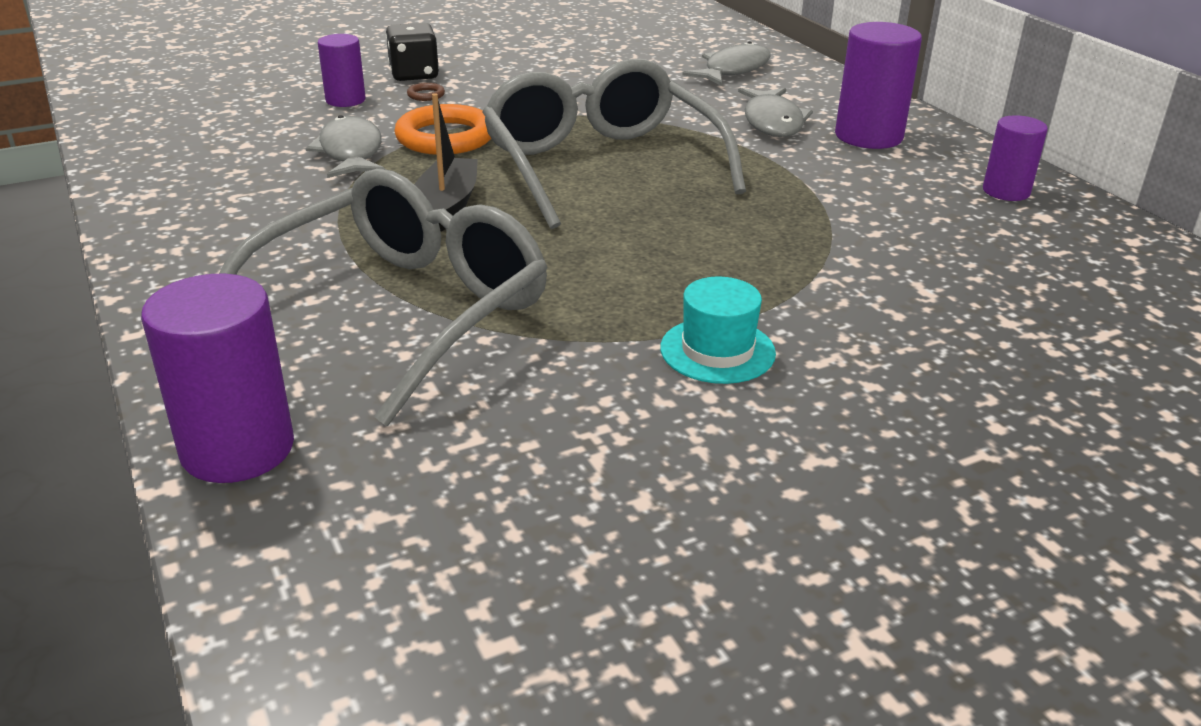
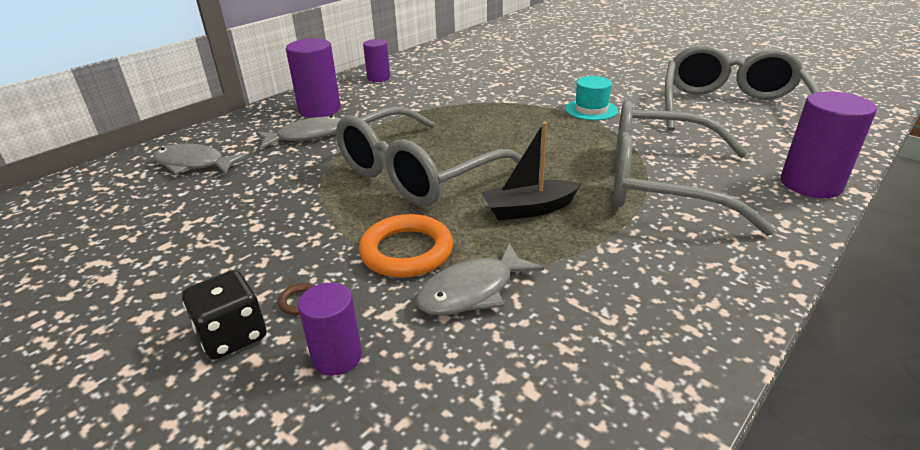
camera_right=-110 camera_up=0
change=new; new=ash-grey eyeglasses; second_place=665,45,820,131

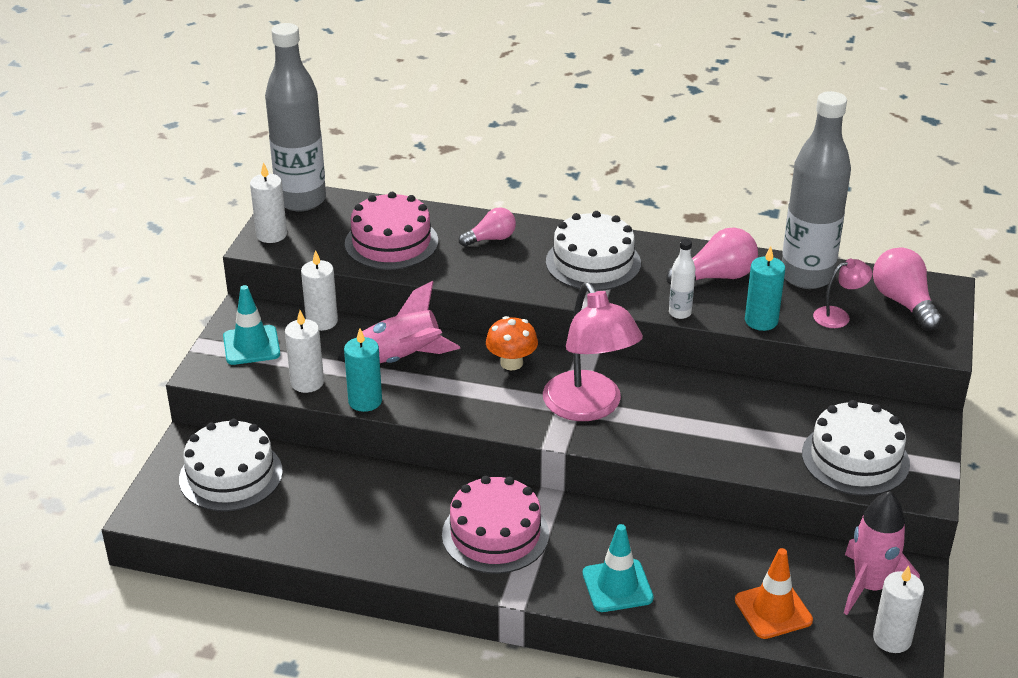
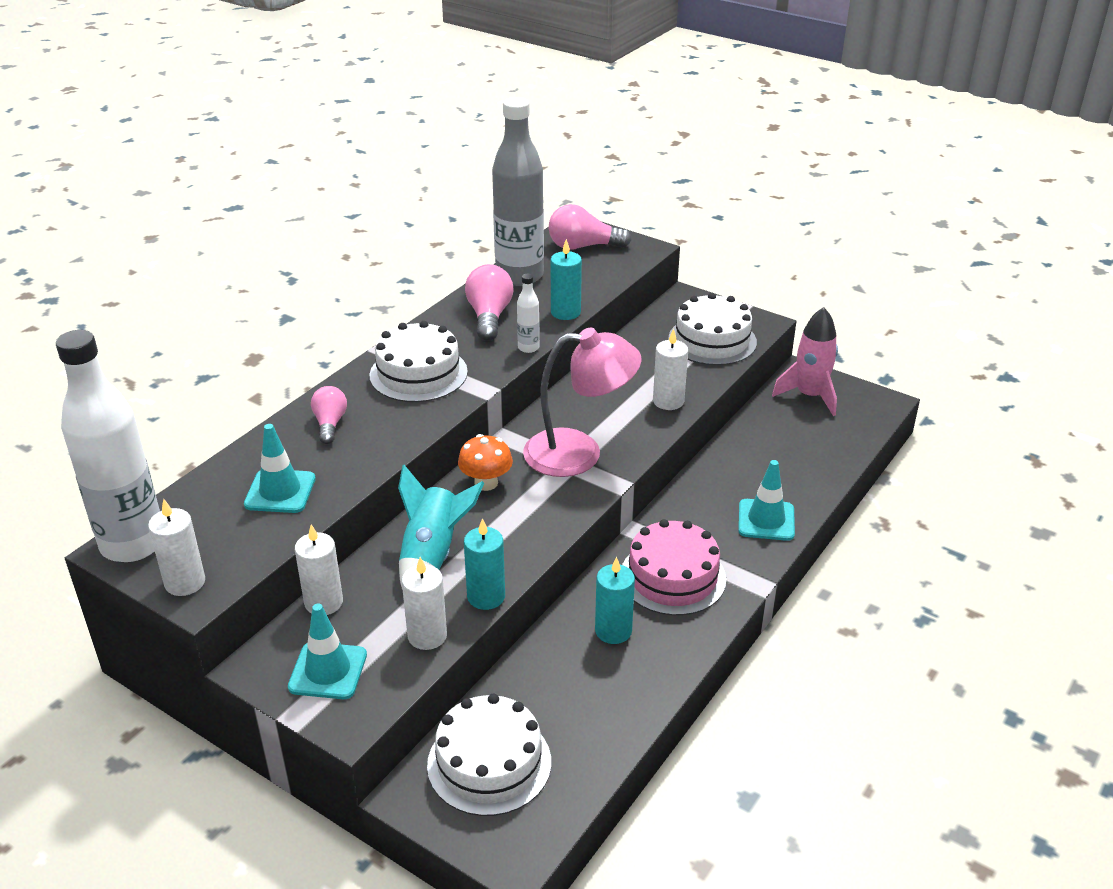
camera_right=-70 camera_up=0
change=repainted; old=ash-grey flask; new=pure white flask; first_place=265,23,326,211; second_place=56,330,160,562
change=swapped; old=rosy gateau; new=aqua road cone; first_place=345,192,438,270; second_place=244,424,316,513
change=gone; old=rosy reading lamp; first_place=813,259,872,328
change=repainted; old=rosy spaceship; new=aqua spaceship; first_place=337,281,460,363; second_place=398,465,484,590
change=gone; old=bright orange road cone; first_place=735,548,813,639
change=shifted; old=pure white candle; first_place=873,566,924,653; second_place=653,329,688,410
change=new; new=aqua candle; second_place=595,557,635,644

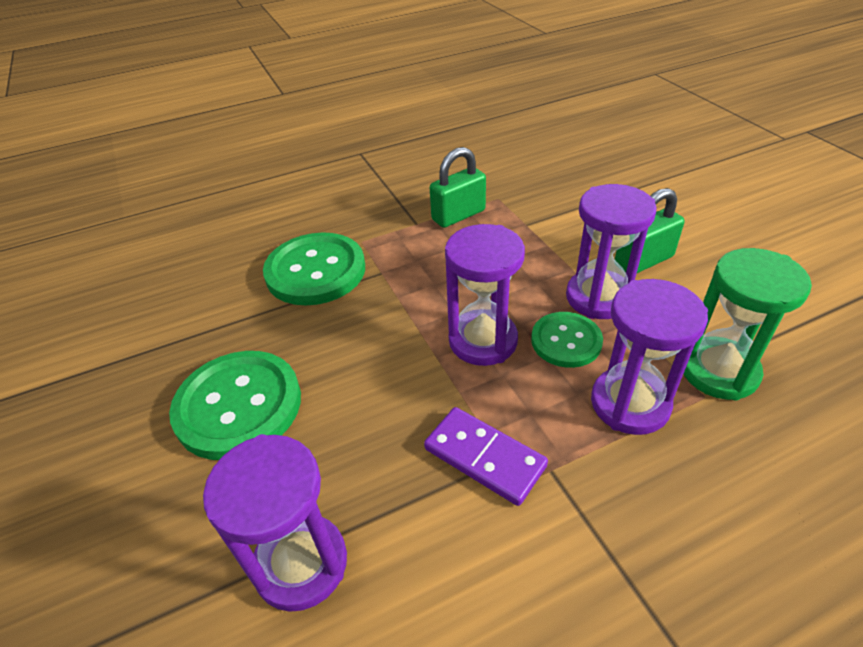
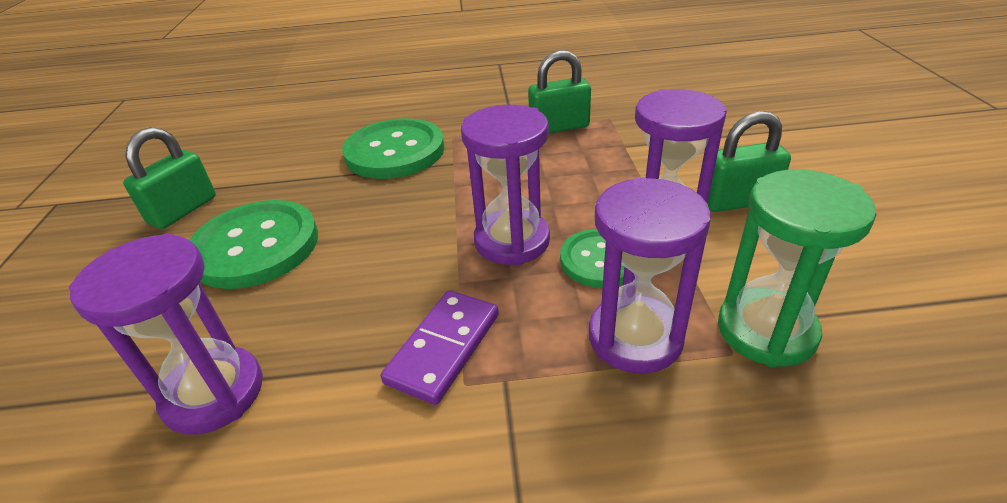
camera_right=20 camera_up=-5
change=rotated; old=purple domino piece; first_place=424,407,548,506; second_place=381,290,499,405; degrees=60
change=new; new=emerald small lock; second_place=123,127,216,229

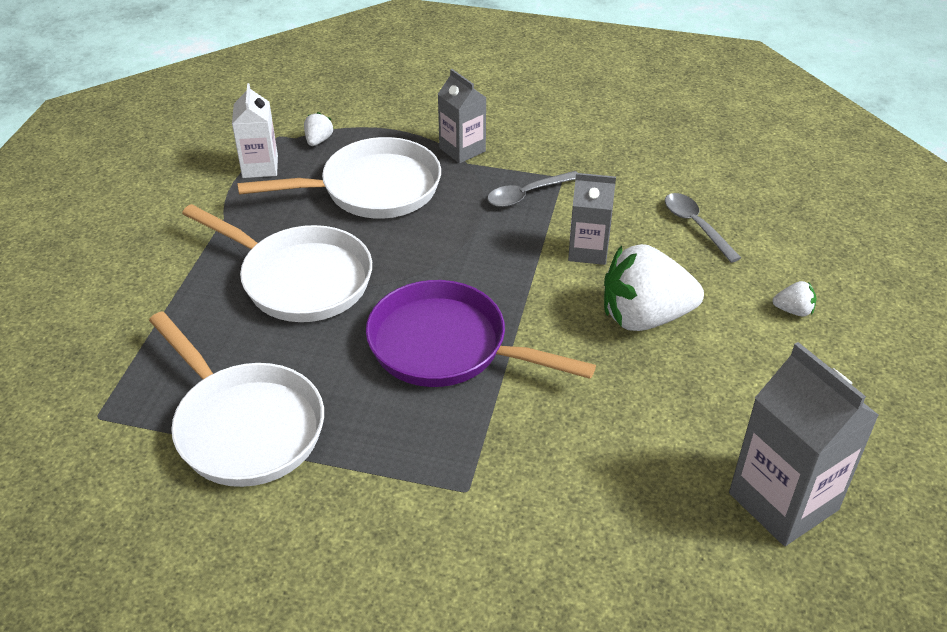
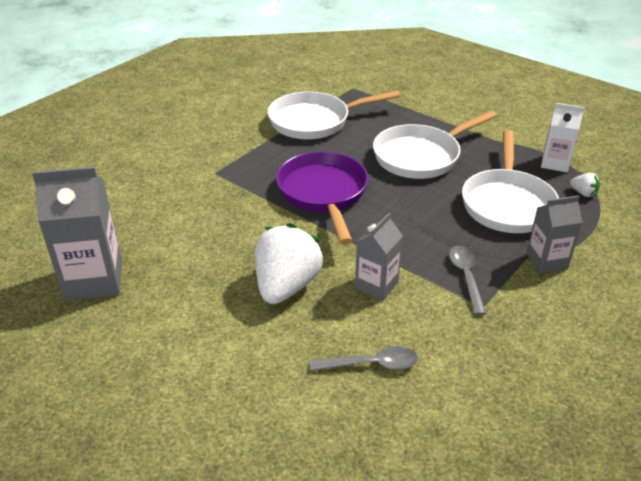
camera_right=115 camera_up=-5
change=rotated; old=purple frying pan; first_place=366,280,596,387; second_place=276,151,368,245; degrees=-60
change=gone; old=pure white berry; first_place=772,281,816,317

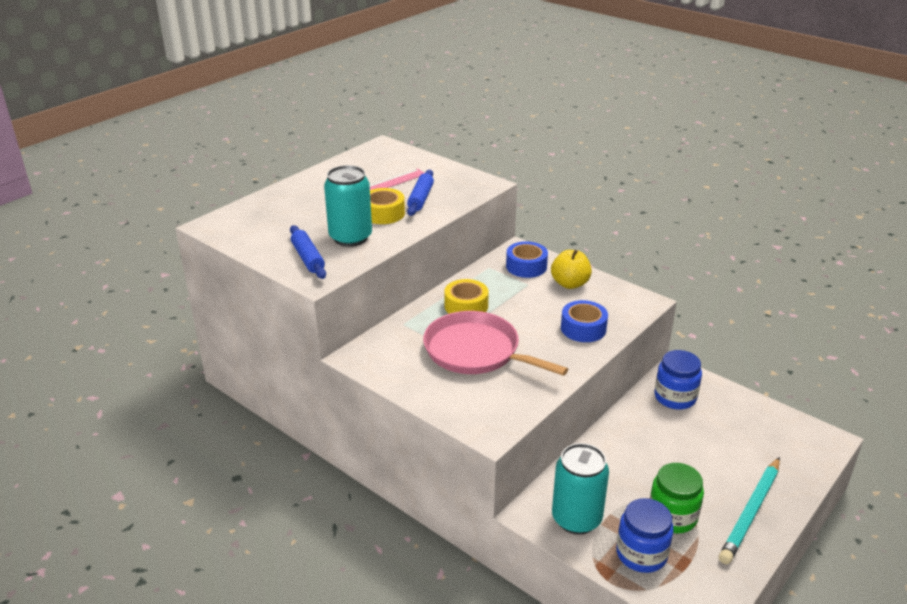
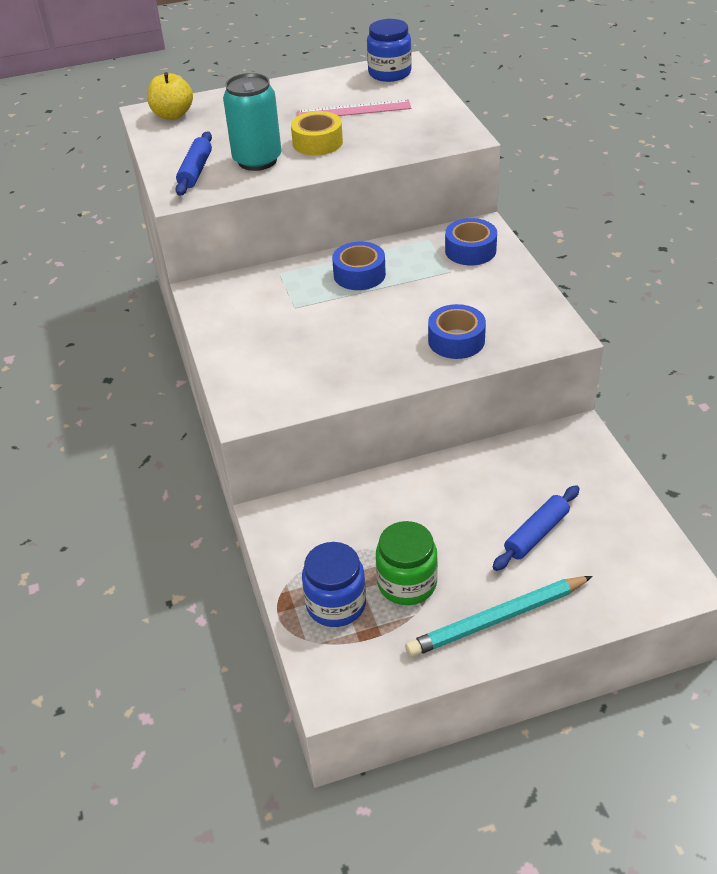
camera_right=35 camera_up=10
change=shifted; old=blue pastry roller; first_place=407,170,434,216; second_place=493,485,580,571
change=shifted; old=bright yellow apple; first_place=551,250,592,289; second_place=147,72,193,120
change=repainted; old=bright yellow roll of tape; new=blue roll of tape; first_place=444,279,489,314; second_place=332,241,386,290
change=gone; old=rosy frying pan; first_place=423,311,568,376
change=shifted; old=blue jam jar; first_place=654,350,702,410; second_place=367,19,412,82
change=gone; old=aqua can; first_place=552,443,609,535

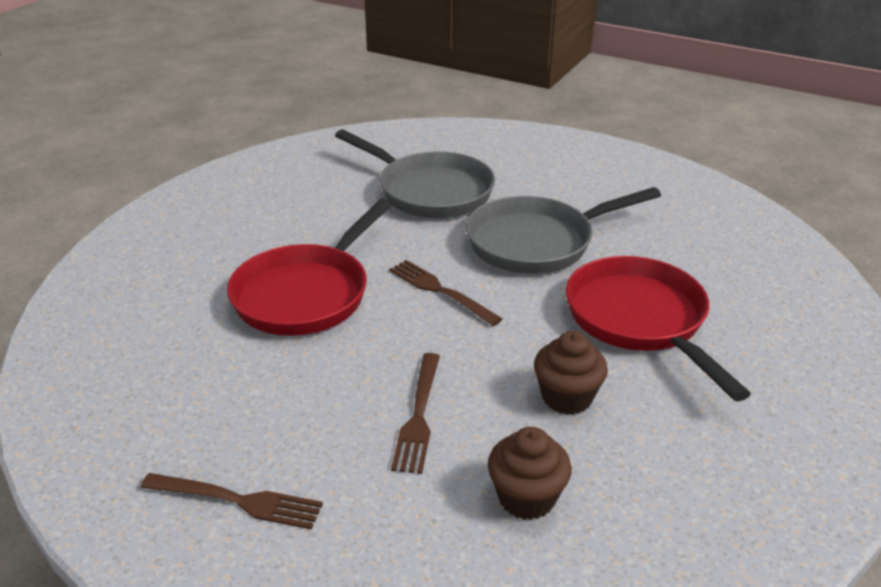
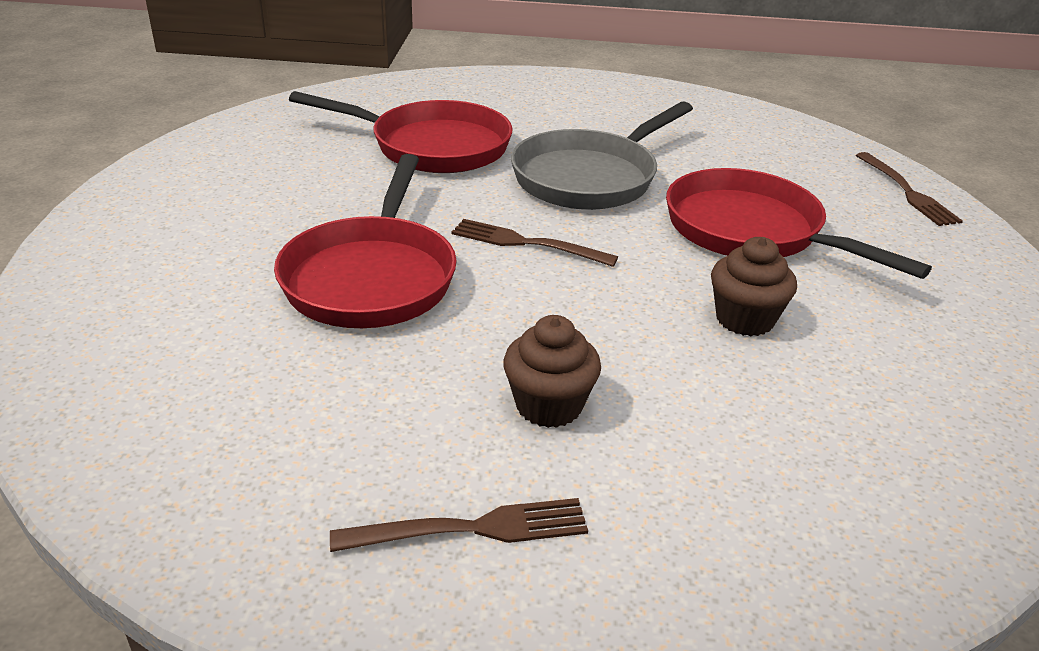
camera_right=-25 camera_up=0
change=repainted; old=ash-grey frying pan; new=crimson frying pan; first_place=335,129,495,218; second_place=289,91,513,173
change=shifted; old=brown table fork; first_place=391,353,440,474; second_place=856,152,963,226
change=shifted; old=brown fairy cake; first_place=488,427,572,520; second_place=503,315,601,428

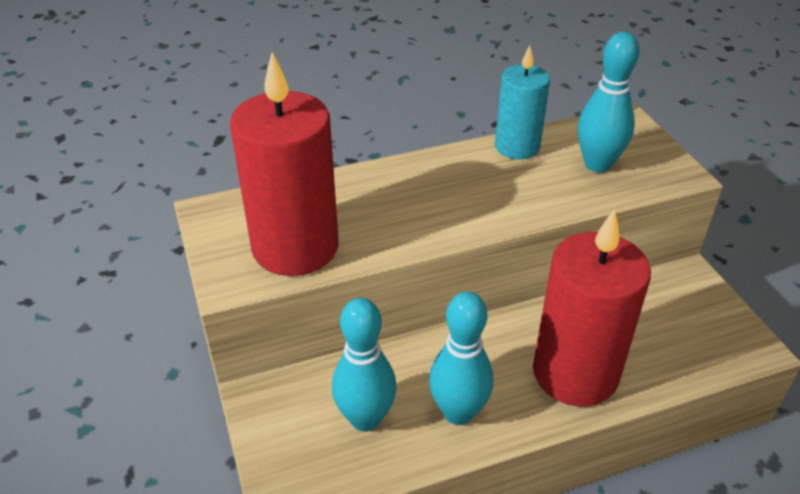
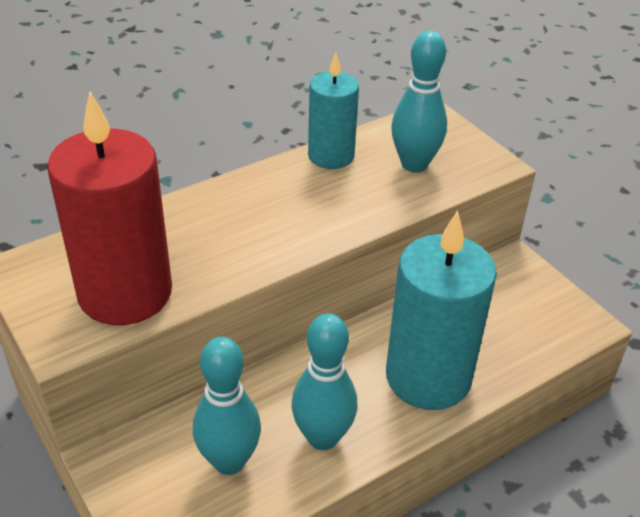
camera_right=-15 camera_up=0
change=repainted; old=crimson candle; new=aqua candle; first_place=533,209,651,406; second_place=386,210,497,410

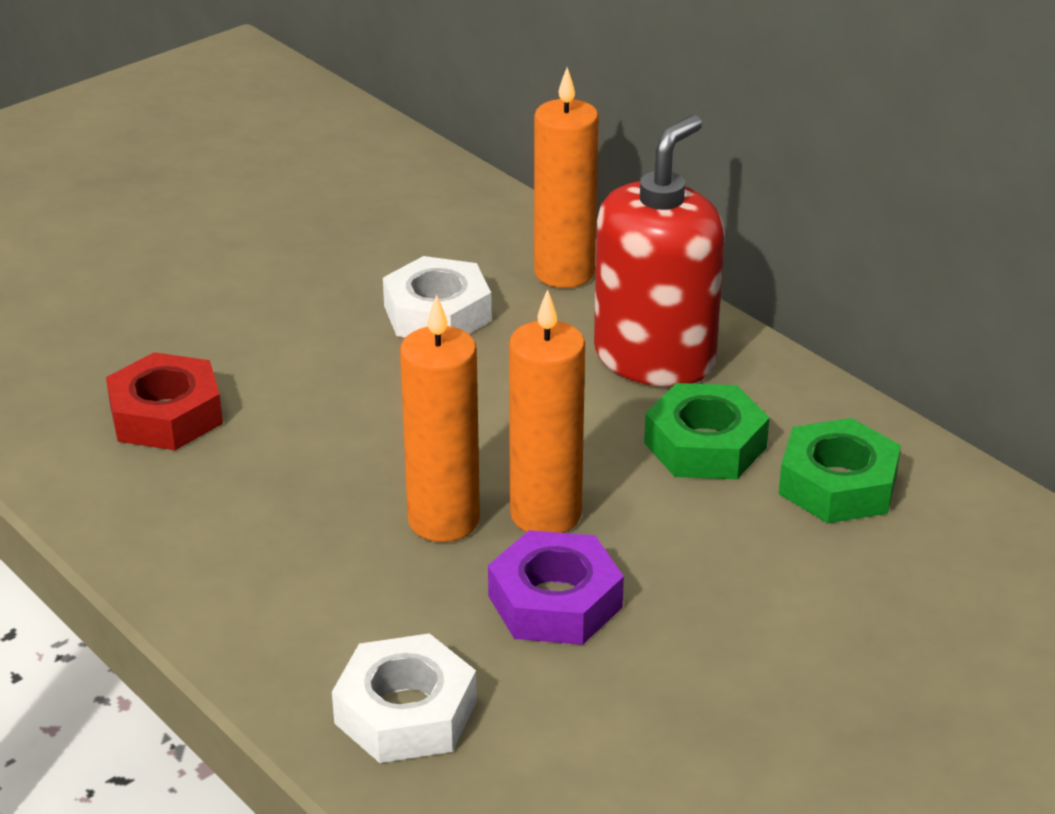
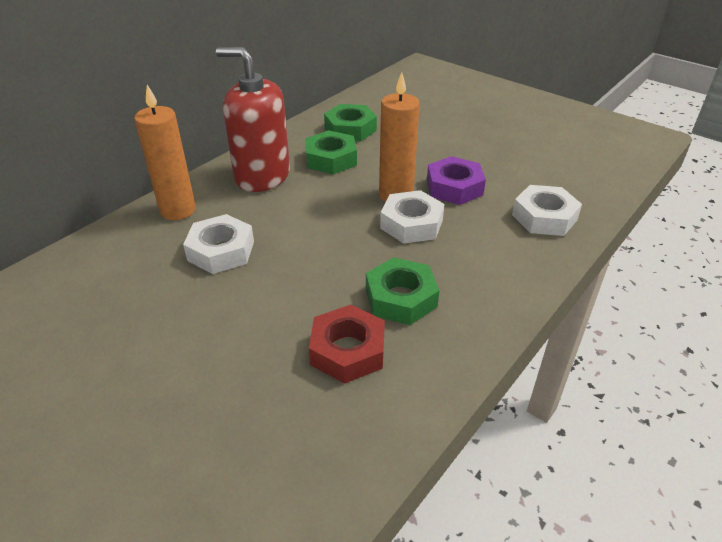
camera_right=-100 camera_up=5
change=swapped; old=bright orange candle; new=pure white hex nut; first_place=400,295,480,542; second_place=380,190,445,244
change=new; new=emerald hex nut; second_place=366,257,440,325

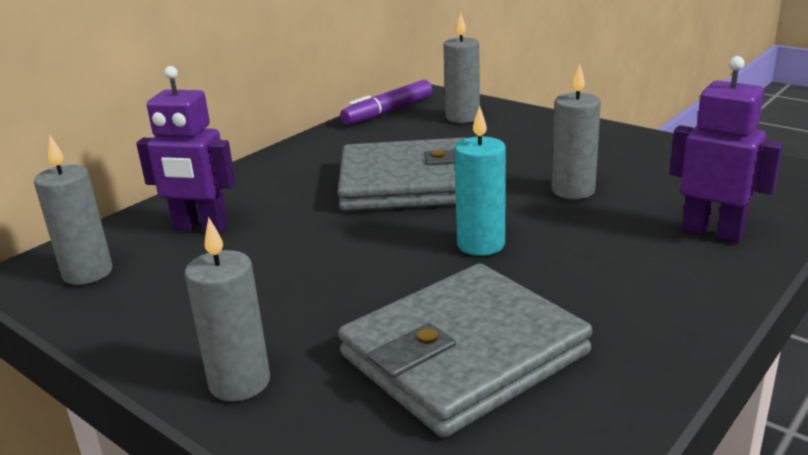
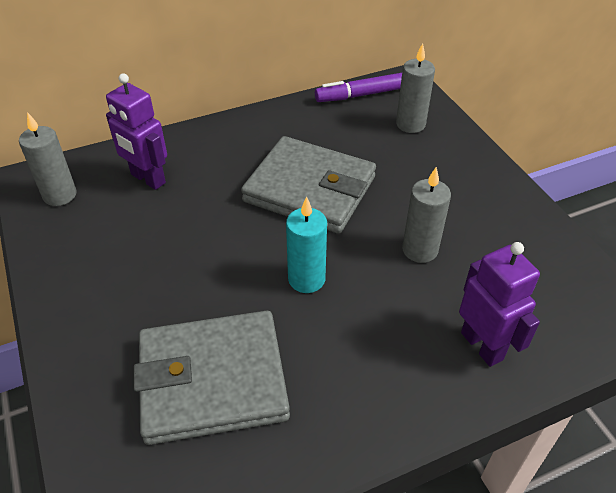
camera_right=25 camera_up=20
change=gone; old=ash-grey candle; first_place=184,217,270,402

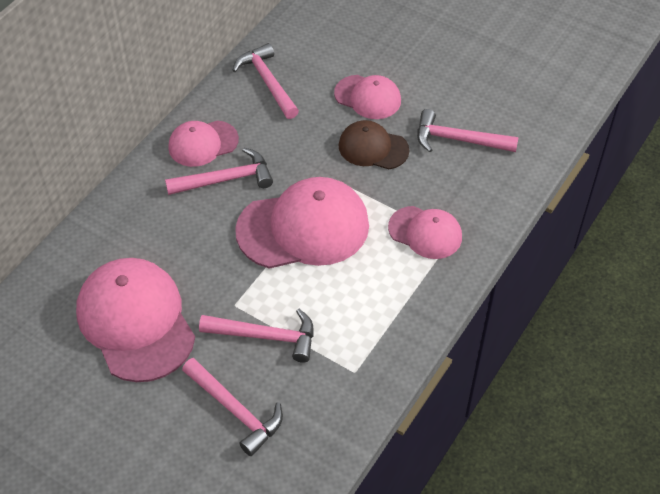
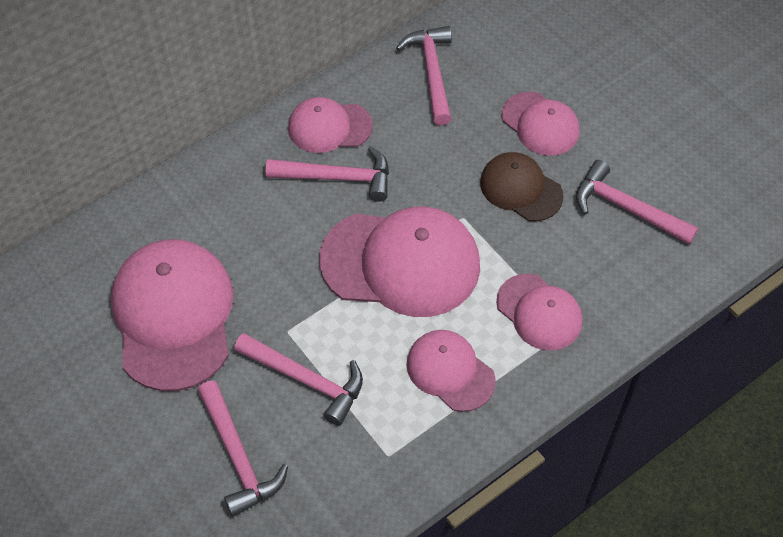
camera_right=20 camera_up=5
change=new; new=rosy cap; second_place=407,330,496,412

